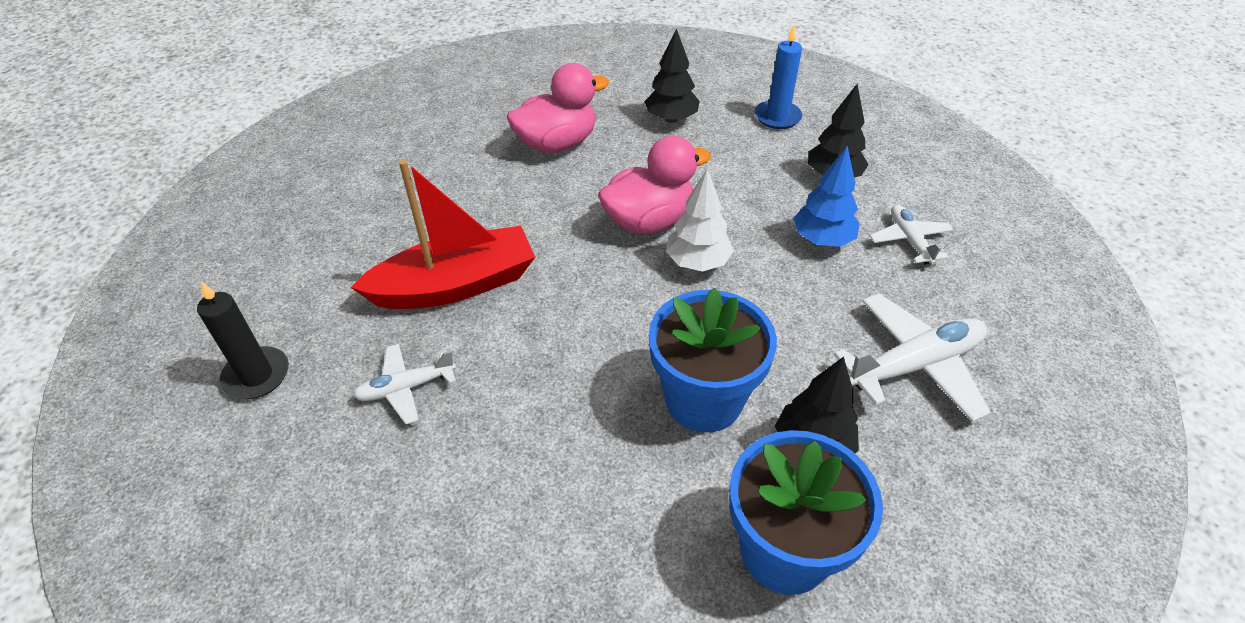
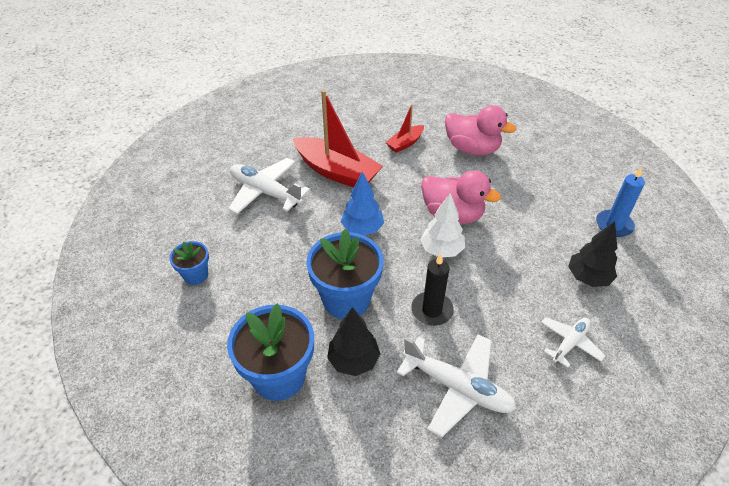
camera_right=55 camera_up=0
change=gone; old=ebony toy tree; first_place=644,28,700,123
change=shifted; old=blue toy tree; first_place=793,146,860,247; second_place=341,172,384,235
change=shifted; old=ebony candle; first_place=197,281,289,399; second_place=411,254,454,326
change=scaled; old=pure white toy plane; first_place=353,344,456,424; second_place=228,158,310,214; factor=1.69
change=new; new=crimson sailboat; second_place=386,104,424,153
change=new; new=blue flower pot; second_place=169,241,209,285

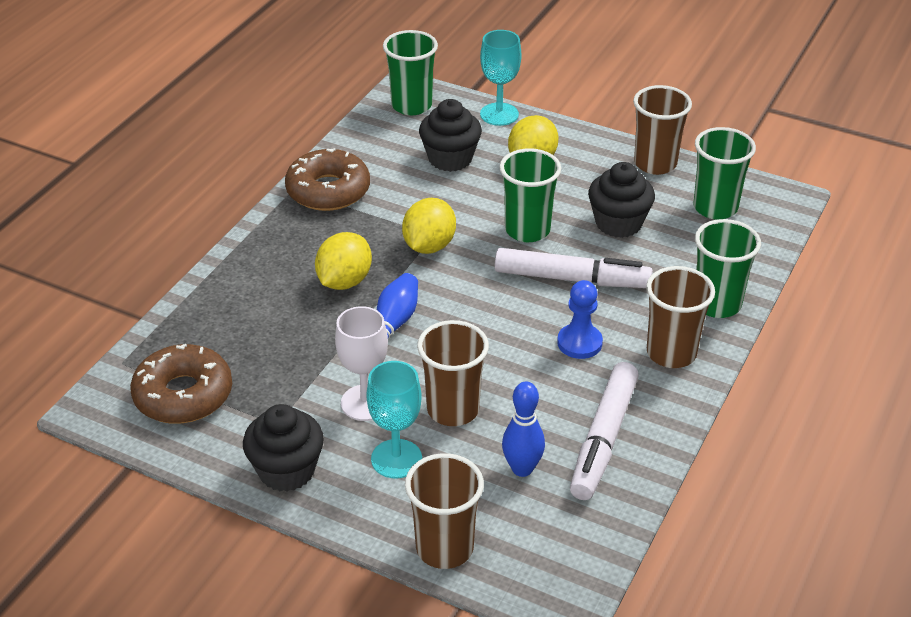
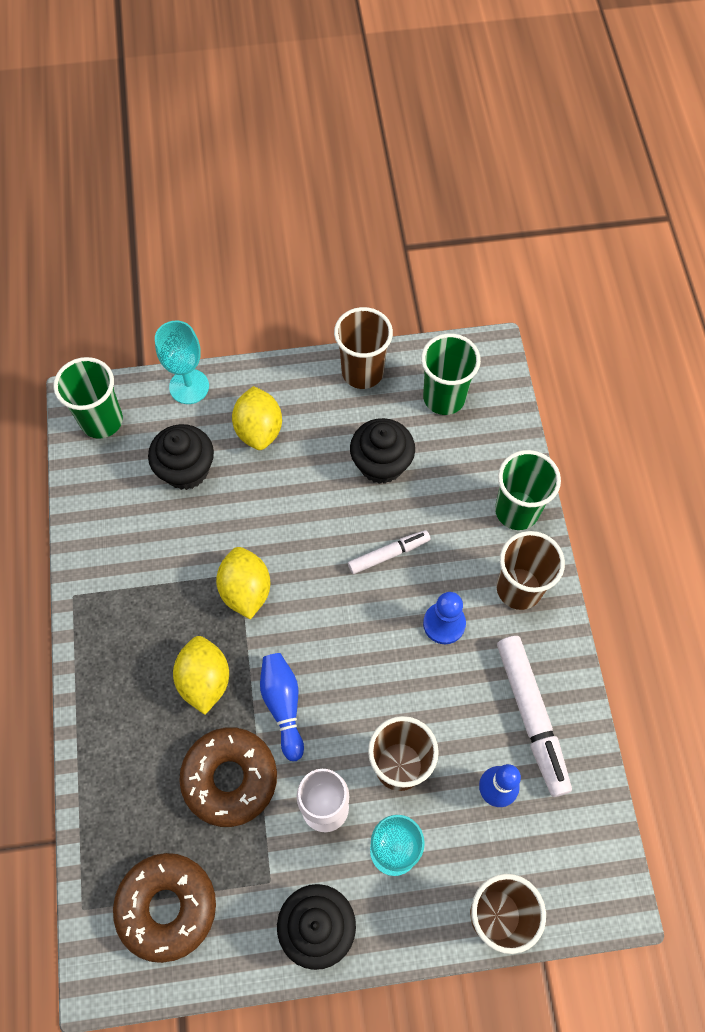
camera_right=-35 camera_up=25
change=shifted; old=brown doughnut; first_place=285,148,370,211; second_place=179,727,277,827
change=gone; old=emerald tumbler; first_place=499,148,561,242
change=scaled; old=pure white marker pen; first_place=495,248,653,288; second_place=348,530,431,574; factor=0.58

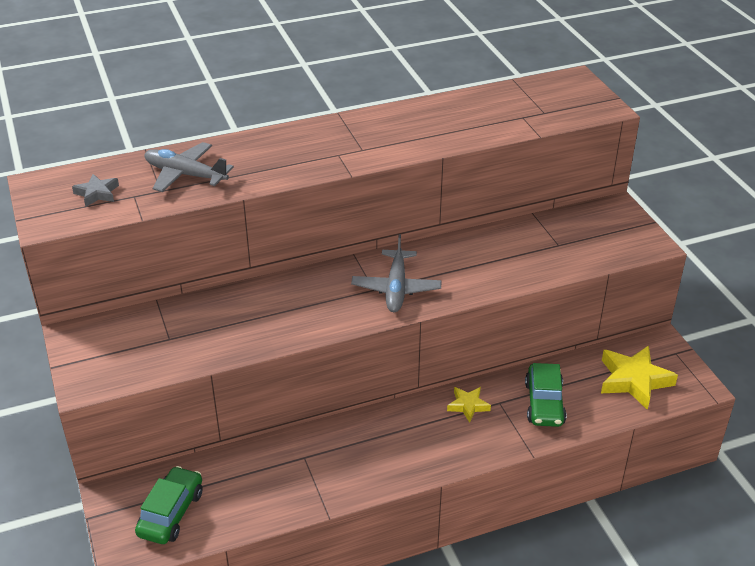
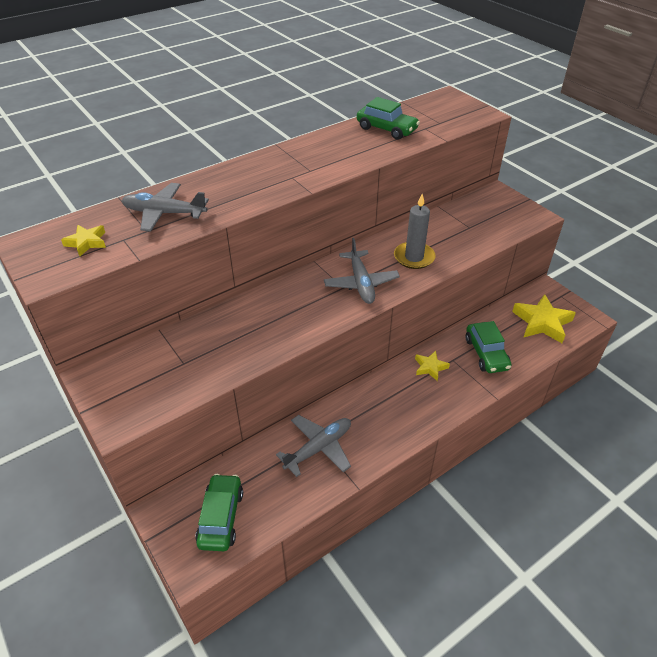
camera_right=-15 camera_up=5
change=repainted; old=ash-grey star shape; new=bright yellow star shape; first_place=72,174,119,207; second_place=61,225,106,256
change=new; new=emerald car; second_place=357,97,420,140
change=new; new=ash-grey candle; second_place=394,194,436,269
change=new; new=ash-grey toy plane; second_place=276,415,351,477

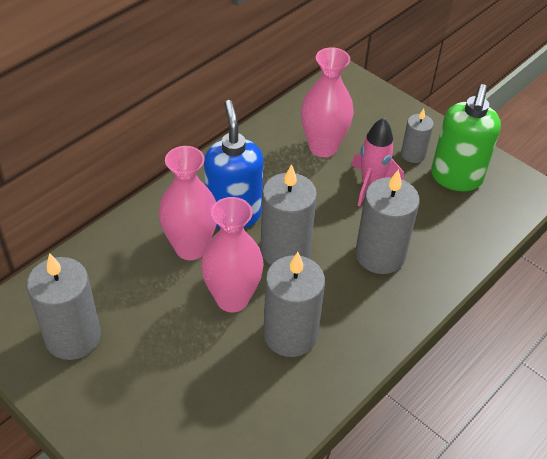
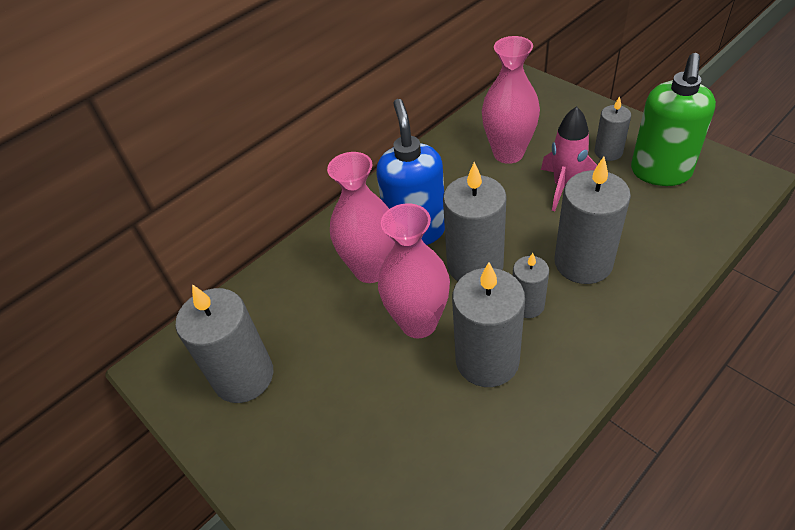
camera_right=10 camera_up=0
change=new; new=ash-grey candle; second_place=513,253,549,318

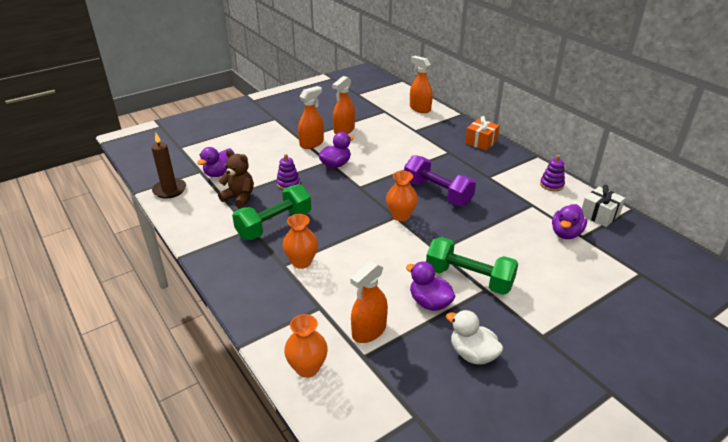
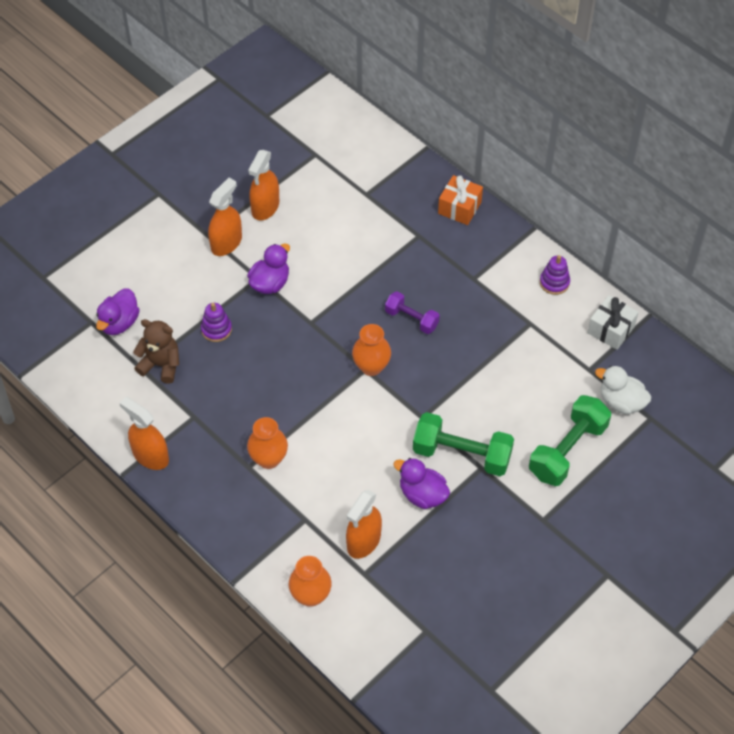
camera_right=-10 camera_up=20
change=shifted; old=bright orange sprayer; first_place=410,56,433,113; second_place=119,397,169,470
change=gone; old=brown candle; first_place=151,133,186,199
change=scaled; old=purple hand weight; first_place=404,155,476,206; second_place=385,292,440,334; factor=0.59
change=shifted; old=emerald hand weight; first_place=232,185,311,240; second_place=529,395,611,486
change=gone; old=purple duck; first_place=552,204,587,239
change=shifted; old=pure white duck; first_place=446,310,503,365; second_place=595,366,651,415

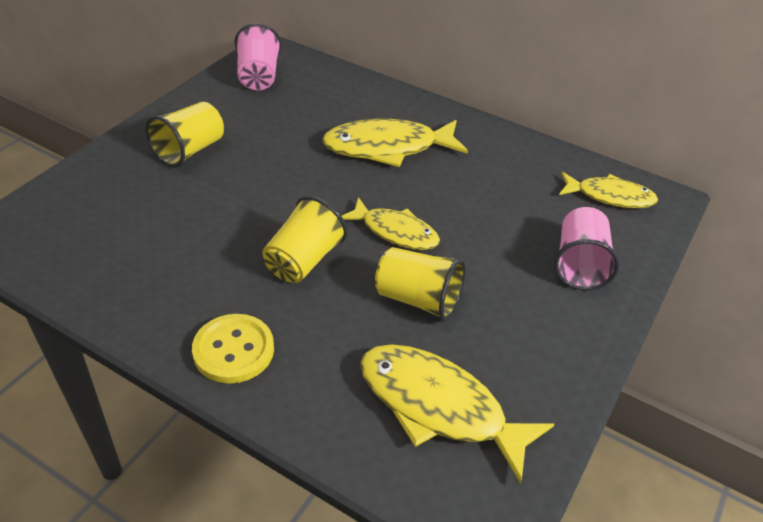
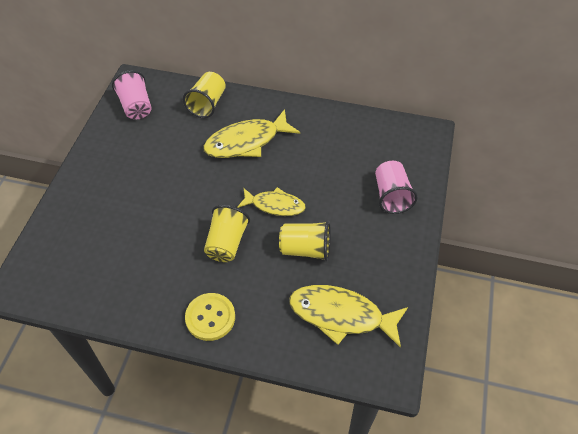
camera_right=-15 camera_up=10
change=shifted; old=bright yellow tumbler; first_place=145,102,224,168; second_place=183,72,226,118
change=gone; old=bright yellow fish figure; first_place=559,172,658,208

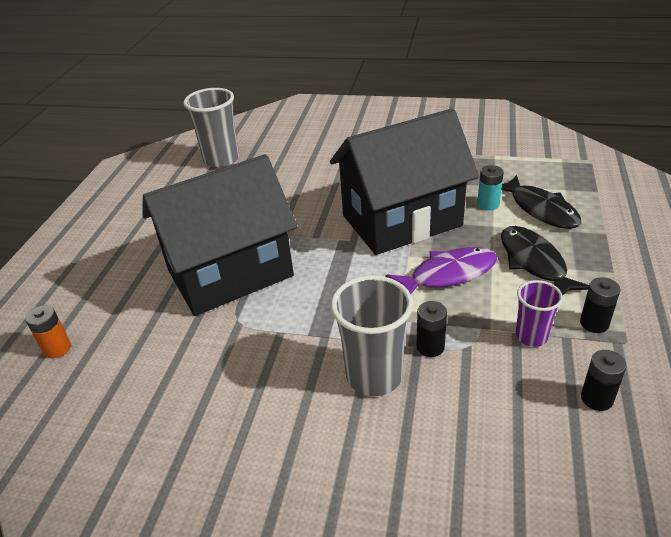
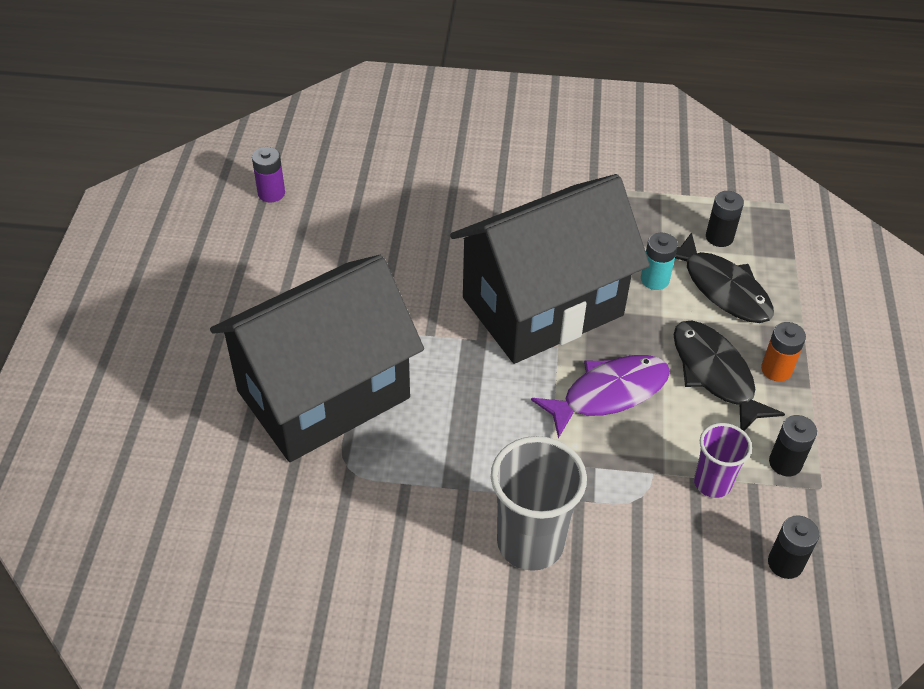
camera_right=-10 camera_up=10
change=swapped; old=ash-grey tumbler; new=purple AA battery; first_place=183,88,239,168; second_place=252,147,285,202
change=shifted; old=ebony AA battery; first_place=416,301,447,357; second_place=706,191,744,247
change=shifted; old=bright orange AA battery; first_place=25,305,71,359; second_place=761,322,806,381

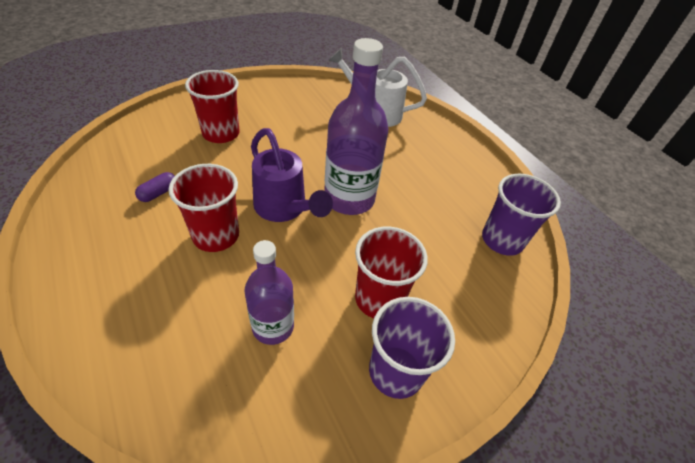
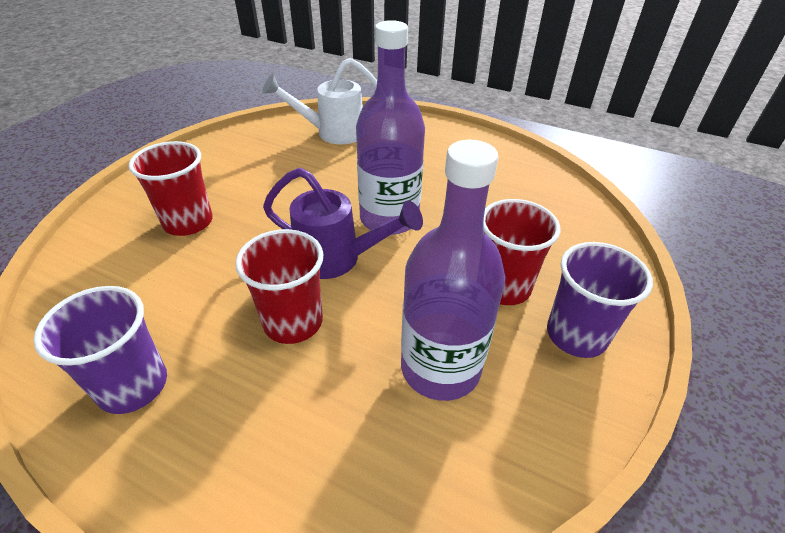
camera_right=-30 camera_up=-5
change=gone; old=purple pill; first_place=135,172,175,202
change=shifted; old=purple tumbler; first_place=482,174,561,256; second_place=33,286,167,414
change=scaled; old=purple flask; first_place=244,240,294,345; second_place=401,140,505,401; factor=1.6

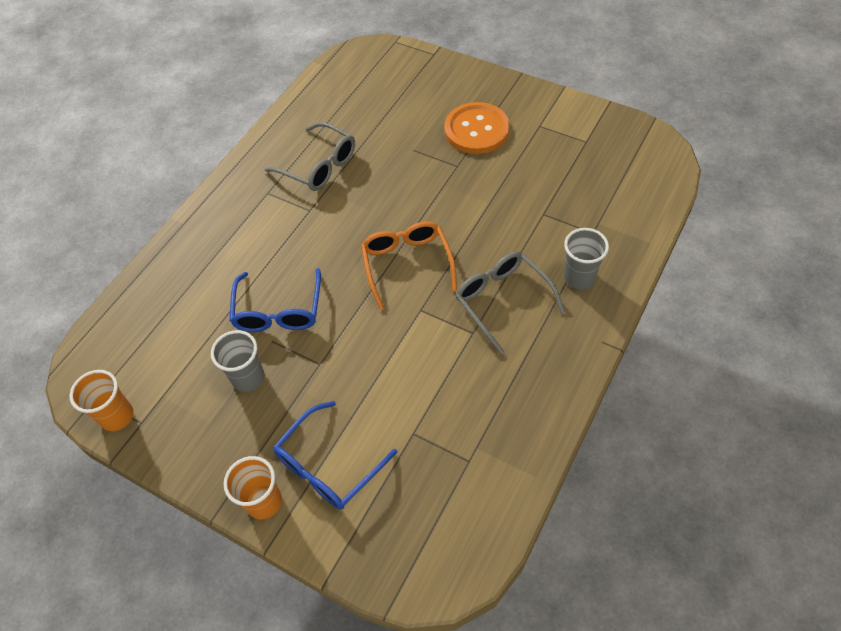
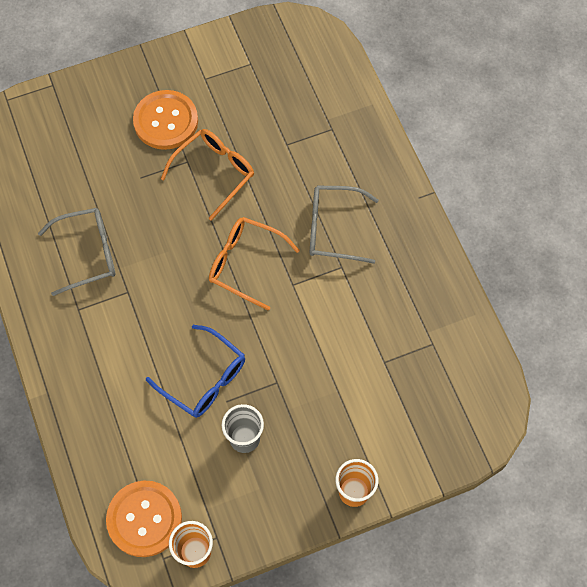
camera_right=-55 camera_up=10
change=gone; old=ash-grey tumbler; first_place=564,228,609,289
change=gone; old=blue eyeglasses; first_place=273,401,397,509
change=new; new=bright orange eyeglasses; second_place=161,129,254,221
change=new; new=bright orange sewing button; second_place=106,481,182,557

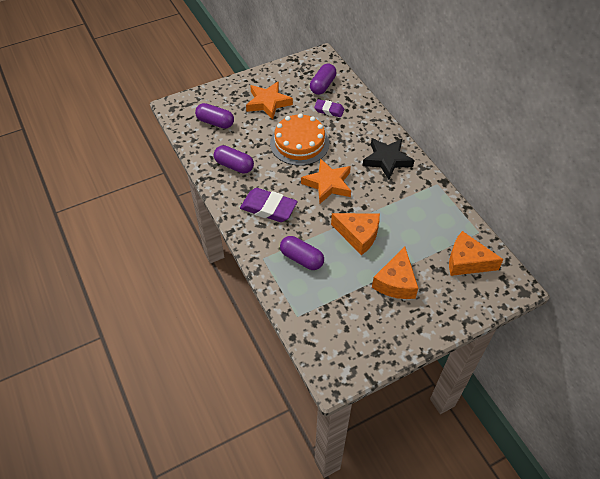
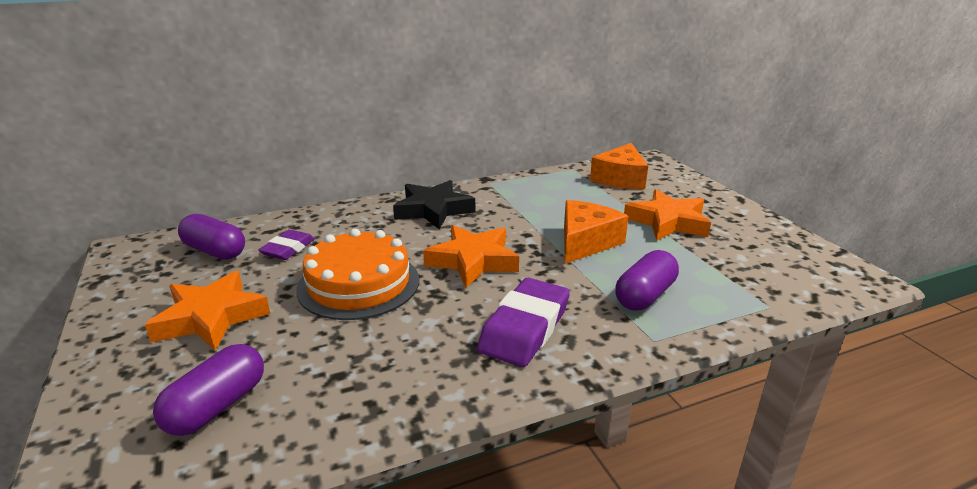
camera_right=-85 camera_up=-25
change=gone; old=purple pill; first_place=214,145,254,173
change=swapped; old=bright orange cheese; new=bright orange star shape; first_place=372,247,418,299; second_place=624,189,711,241

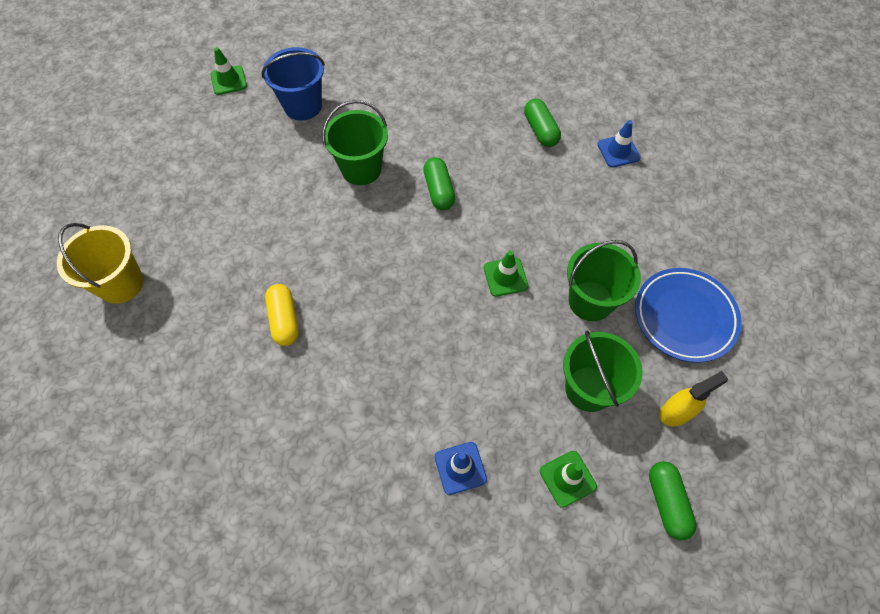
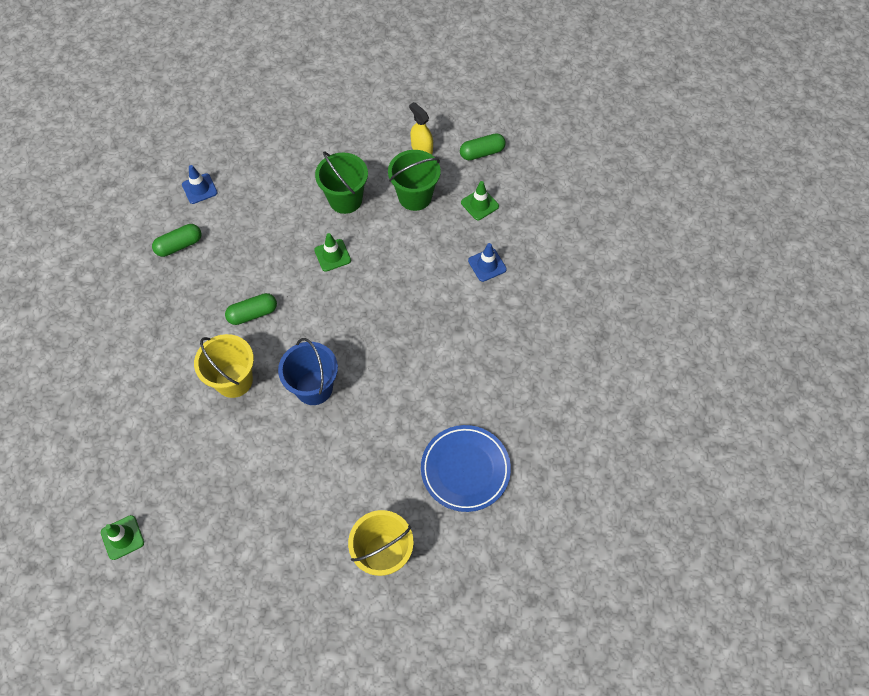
camera_right=-100 camera_up=0
change=shifted; old=blue sand bucket; first_place=261,47,325,120; second_place=278,338,338,405
change=repainted; old=emerald sand bucket; new=bright yellow sand bucket; first_place=322,100,388,185; second_place=194,334,254,398
change=shifted; old=blue plate; first_place=635,268,741,363; second_place=421,425,511,512
change=gone; old=bright yellow pill; first_place=265,284,299,346

